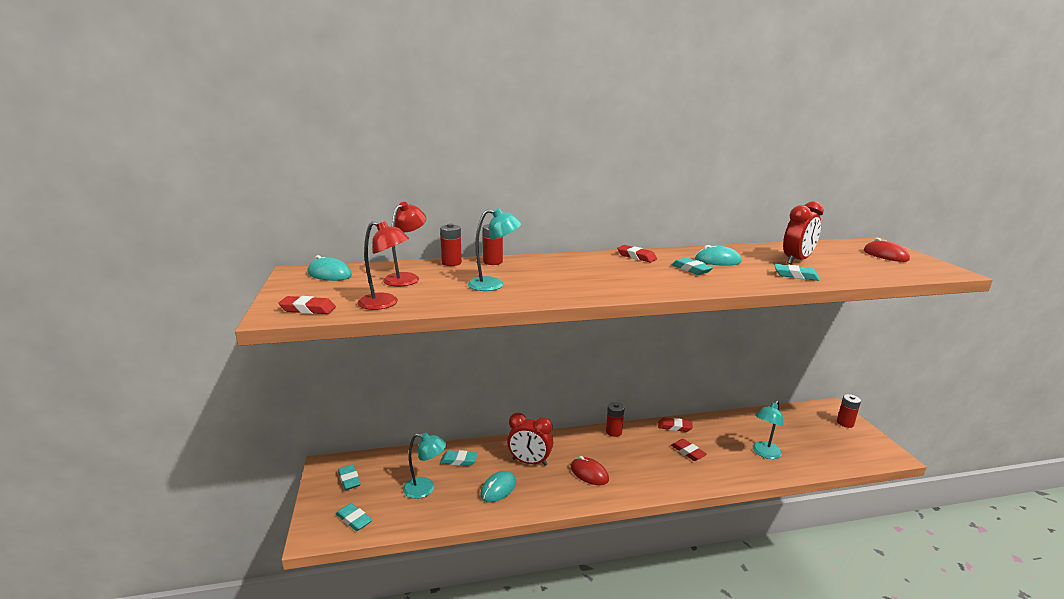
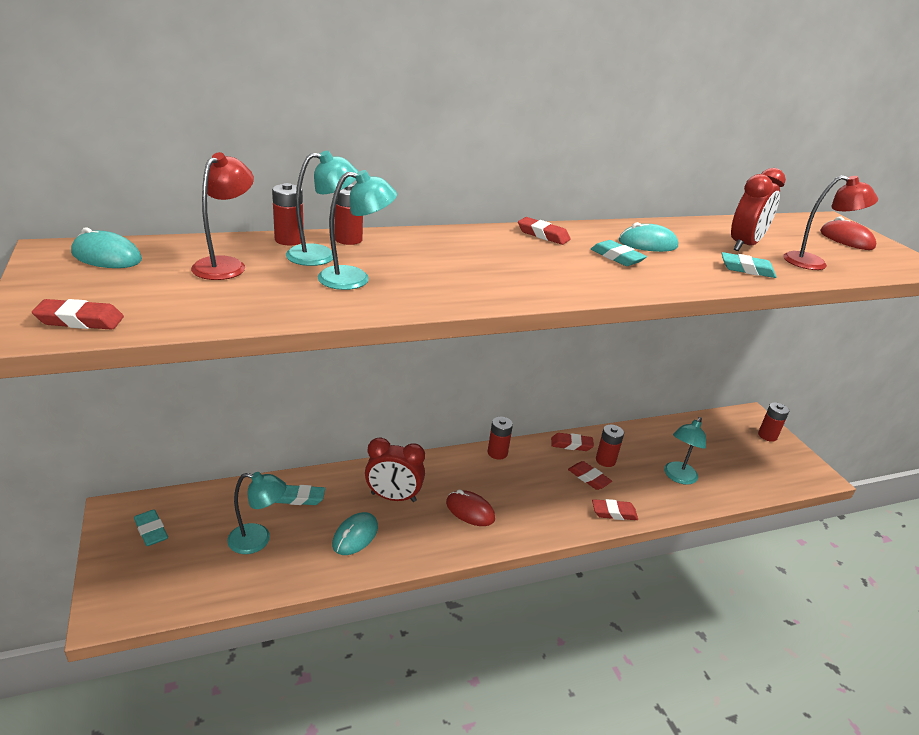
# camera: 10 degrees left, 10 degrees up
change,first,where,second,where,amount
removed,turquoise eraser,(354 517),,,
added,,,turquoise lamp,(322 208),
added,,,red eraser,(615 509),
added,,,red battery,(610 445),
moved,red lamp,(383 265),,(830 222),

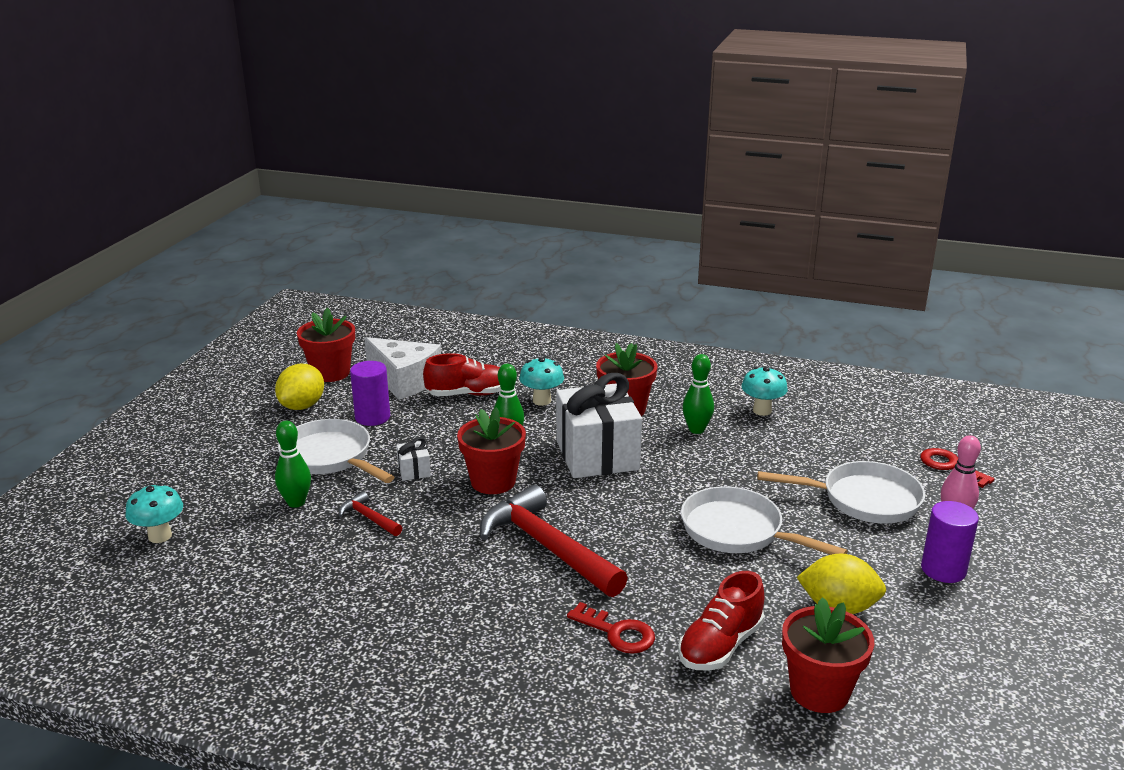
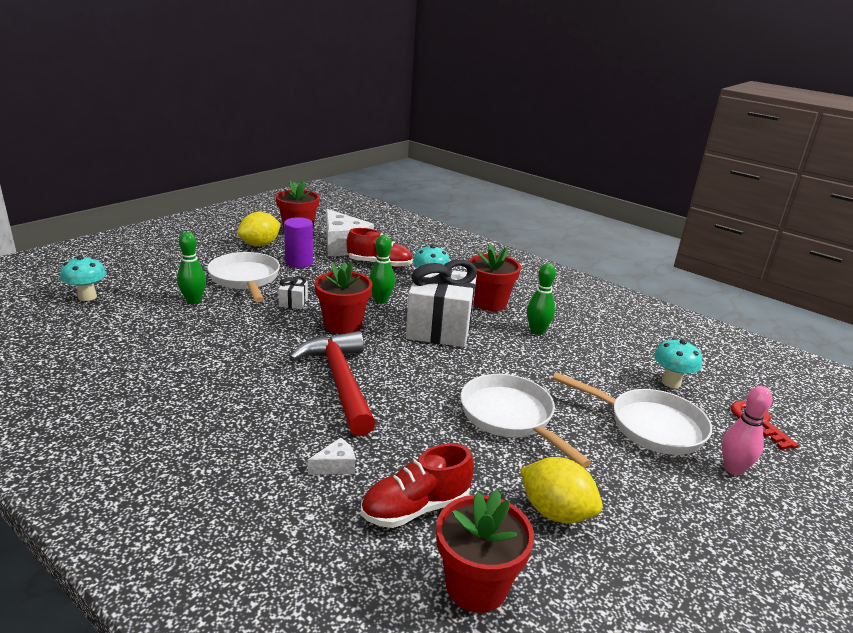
# camera: 20 degrees right, 0 degrees up
change,first,where,second,where,amount
removed,red hammer,(370 513),,,
removed,purple cylinder,(950 542),,,
moved,turquoise mushroom,(764 391),,(678 363),
replaced,red key,(611 628),white cheese,(331 456),

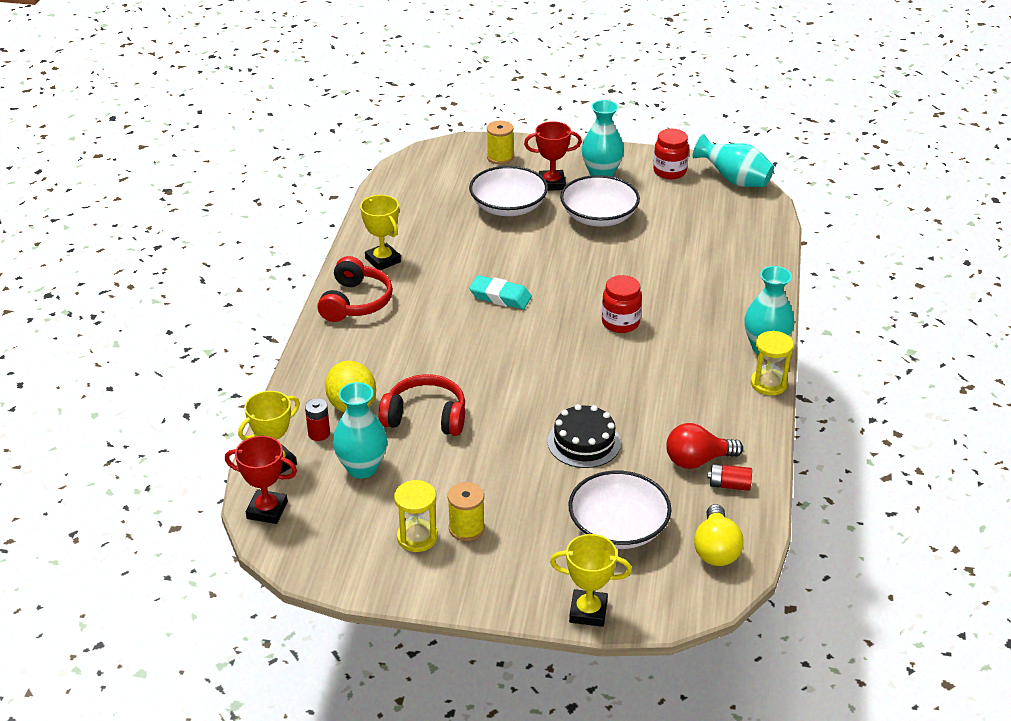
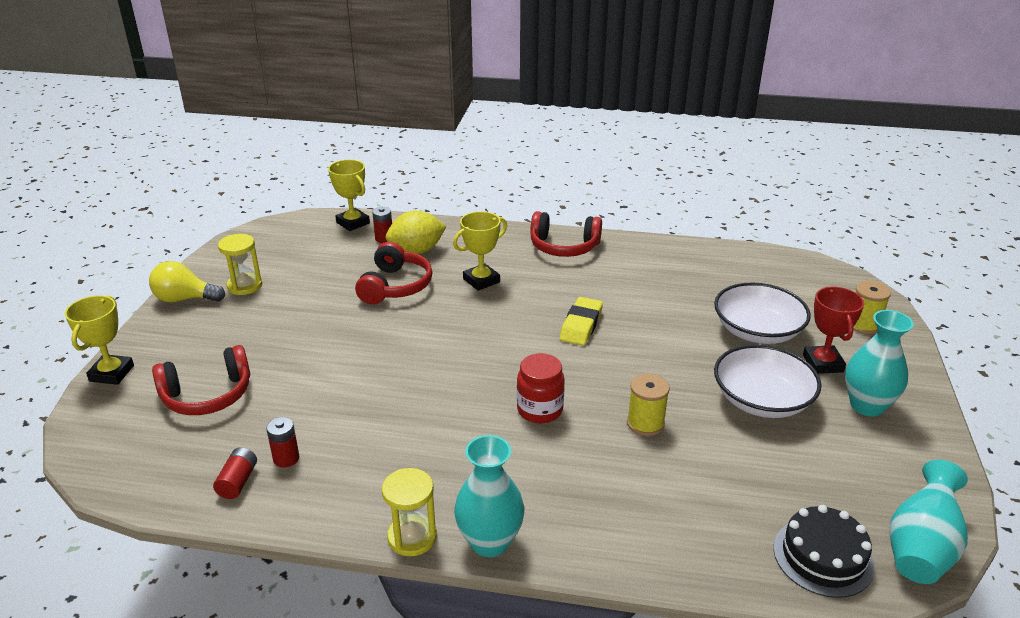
# camera: 90 degrees right, 5 degrees down
change,first,where,second,where,amount
removed,red trophy,(261 480),,,
removed,turquoise vase,(360 430),,,
removed,red jar,(671 154),,,
moved,yellow trophy,(380 232),,(480 251),
moved,yellow spool,(466 511),,(648 405),
moved,black cake,(584 436),,(823 551),
moved,yellow light bulb,(719 535),,(187 281),
replaced,white bowl,(620 510),red headphones,(201 380),
replaced,red light bulb,(704 446),red battery,(282 442),
recoloured,turquoise eraser,(500 292),yellow eraser,(581 321),

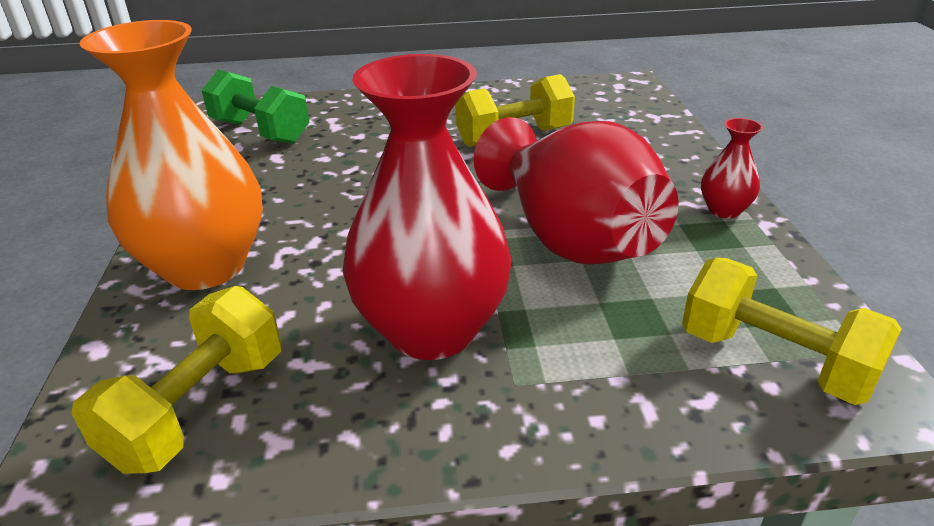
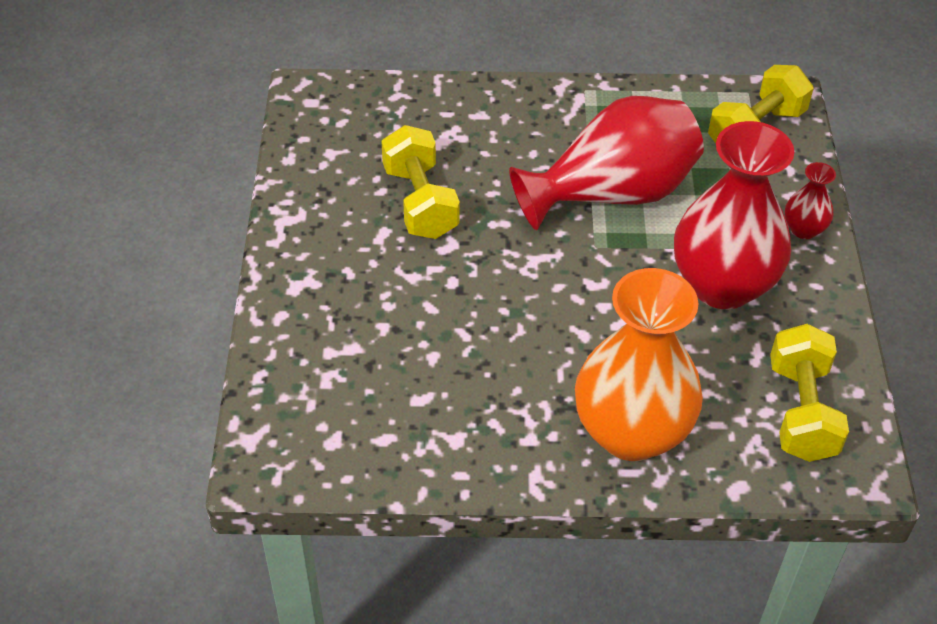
# camera: 85 degrees left, 15 degrees up
change,first,where,second,where,amount
removed,green dumbbell,(256 106),,,
moved,red vase,(732 168),,(810 200),
turned,yellow dumbbell,(176 380),,(809 393),60 degrees clockwise

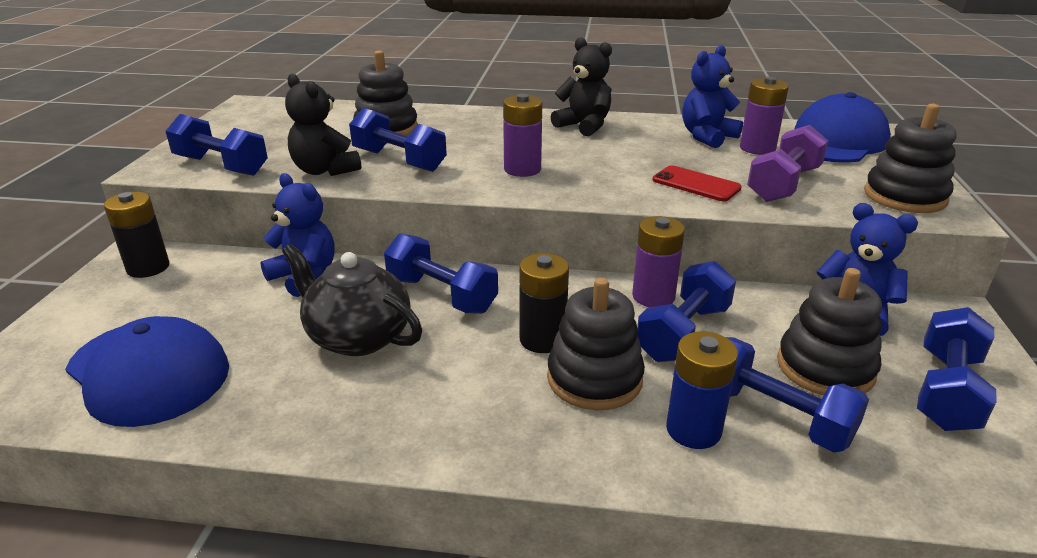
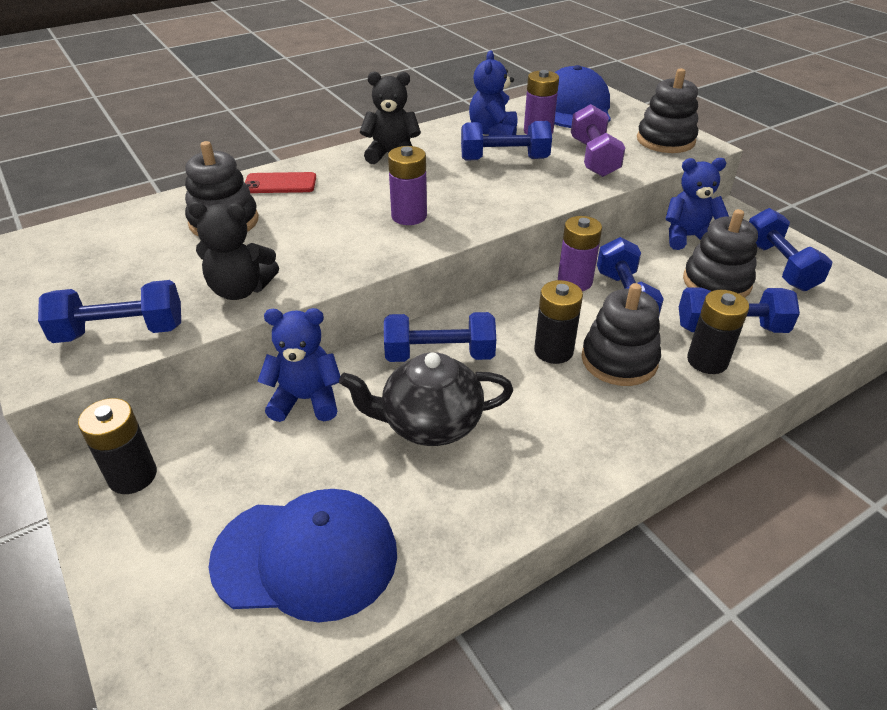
# camera: 40 degrees left, 10 degrees up
change,first,where,second,where,amount
moved,blue dumbbell,(398 140),,(506 141),
moved,red phone,(697 183),,(280 182),
recoloured,blue battery,(702 390),black battery,(718 332),

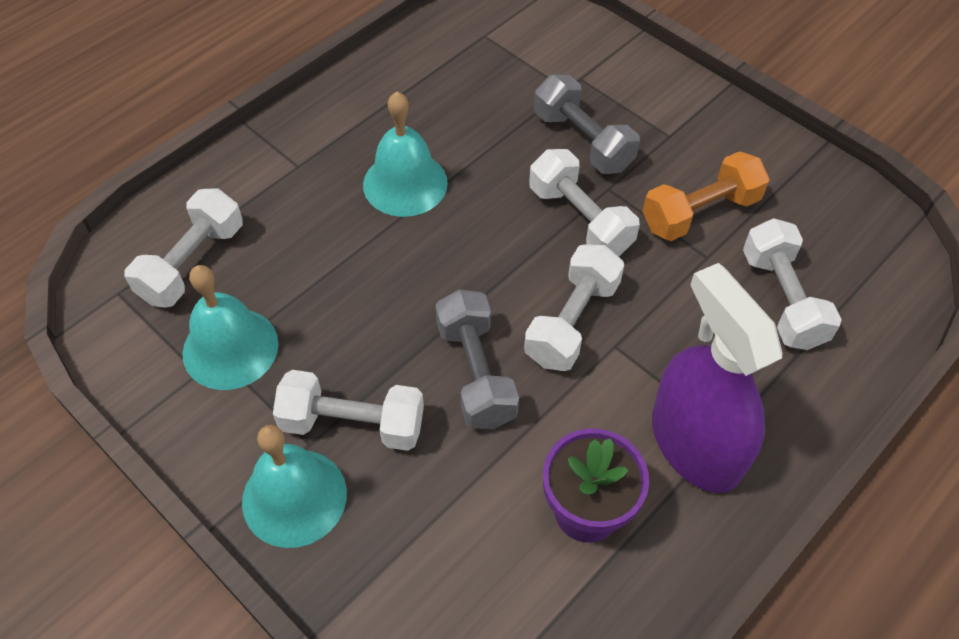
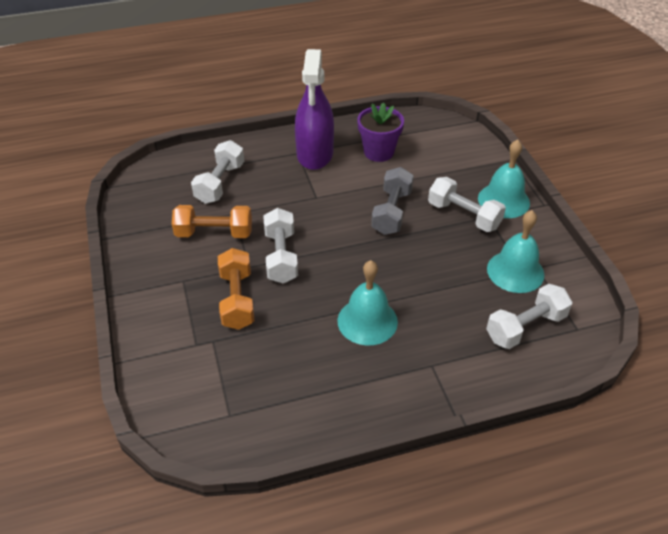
# camera: 150 degrees left, 10 degrees down
change,first,where,second,where,amount
removed,white dumbbell,(574 307),,,
recoloured,grey dumbbell,(587 124),orange dumbbell,(236 289),

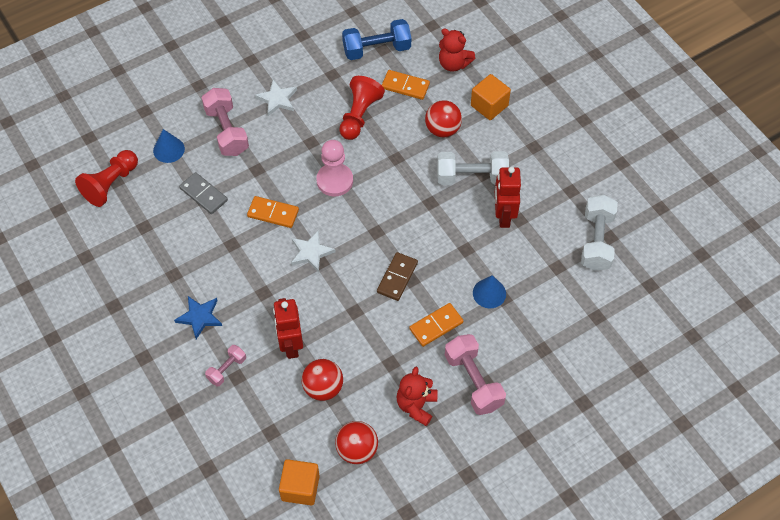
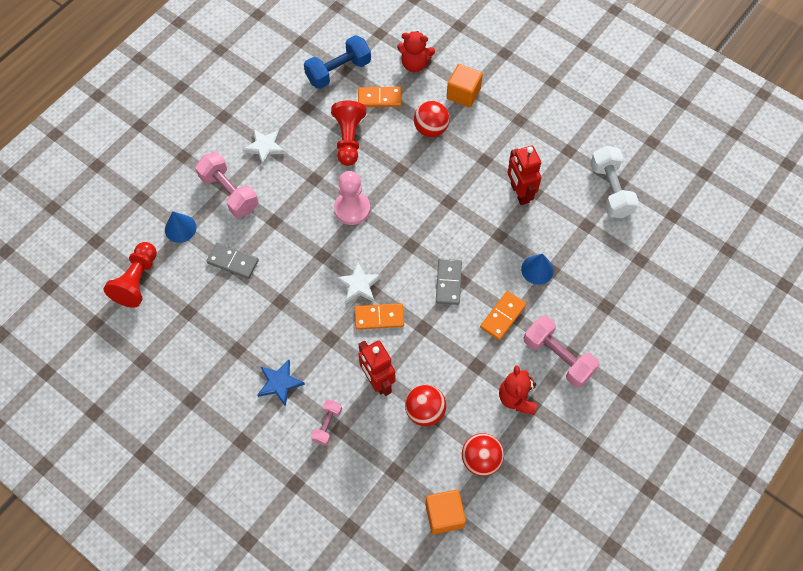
# camera: 20 degrees left, 5 degrees up
change,first,where,second,where,amount
removed,white dumbbell,(473 168),,,
moved,orange domino,(273 212),,(379 316),
recoloured,brown domino,(397 276),grey domino,(449 282),

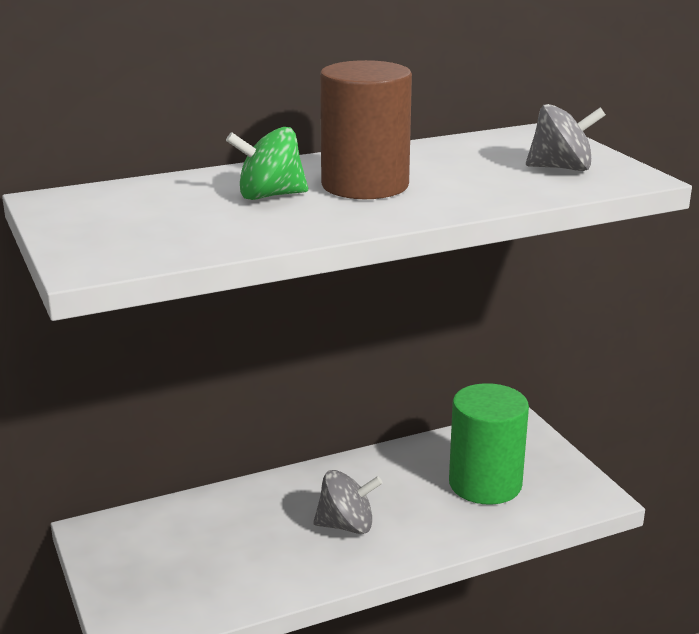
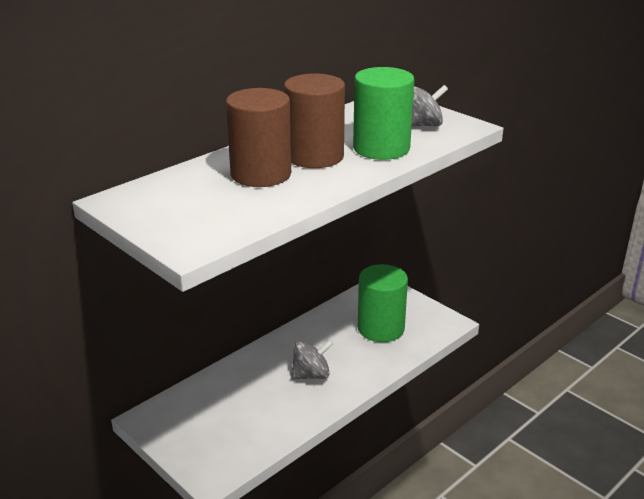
# camera: 20 degrees left, 5 degrees up
change,first,where,second,where,amount
added,,,green cylinder,(383 113),
replaced,green spinning top,(267 163),brown cylinder,(258 137),

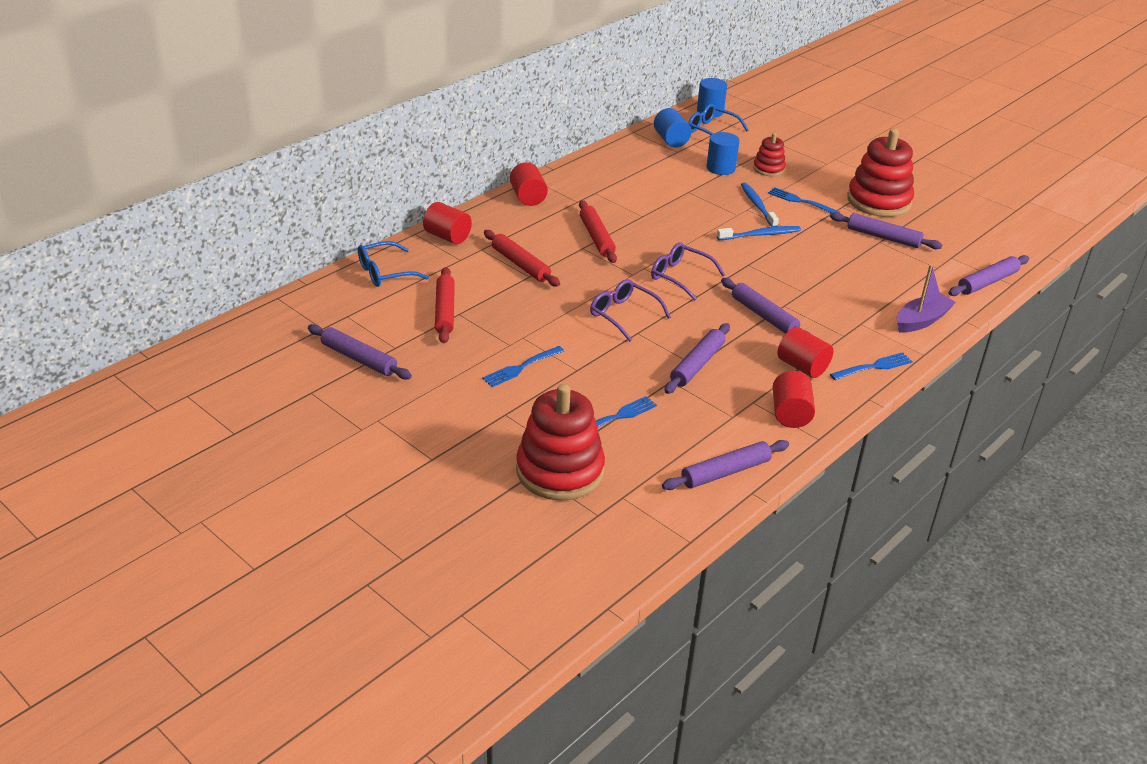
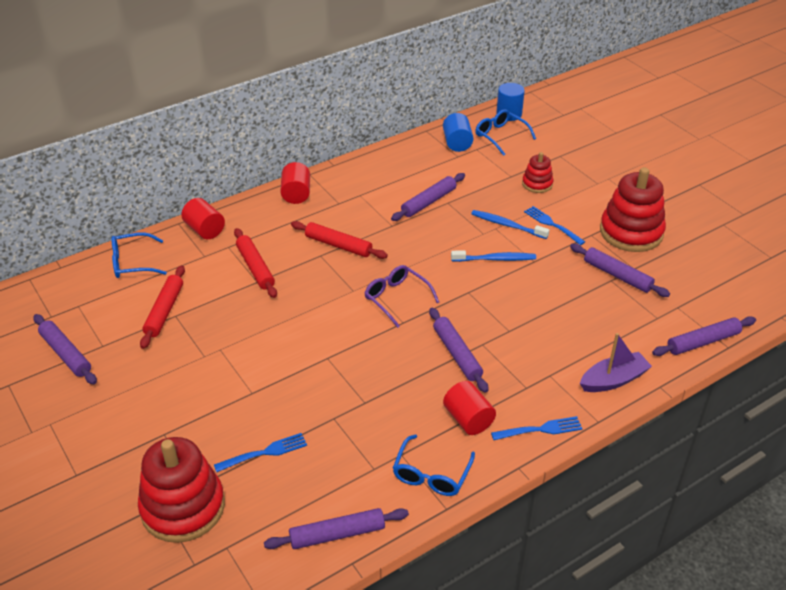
# camera: 15 degrees right, 5 degrees up
change,first,where,second,where,amount
removed,blue fork,(523 366),,,
removed,purple glasses,(630 310),,,
removed,blue cylinder,(722 153),,,
moved,purple rolling pin,(697 358),,(428 197),
replaced,red cylinder,(794 399),blue glasses,(434 465),
turned,red rolling pin,(598 231),,(339 240),60 degrees counterclockwise
turned,blue toothbrush,(760 205),,(510 224),60 degrees counterclockwise

